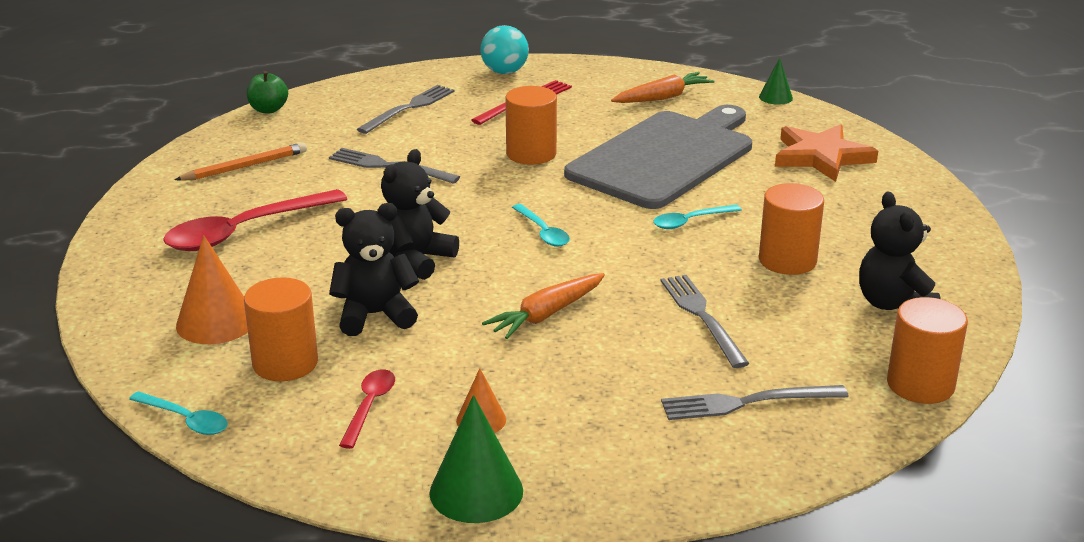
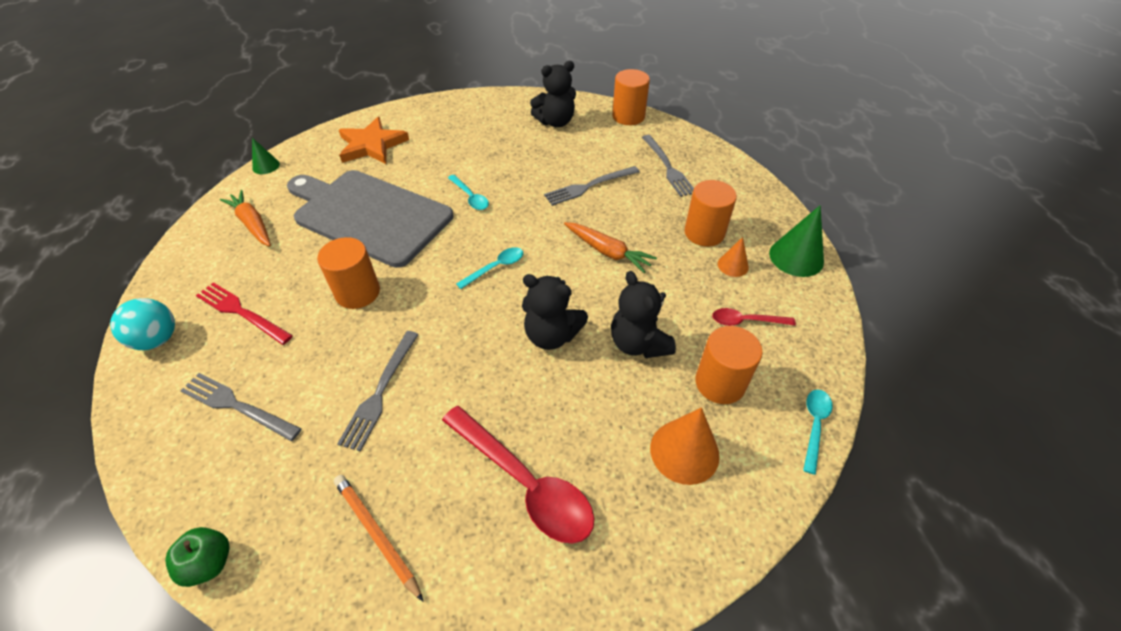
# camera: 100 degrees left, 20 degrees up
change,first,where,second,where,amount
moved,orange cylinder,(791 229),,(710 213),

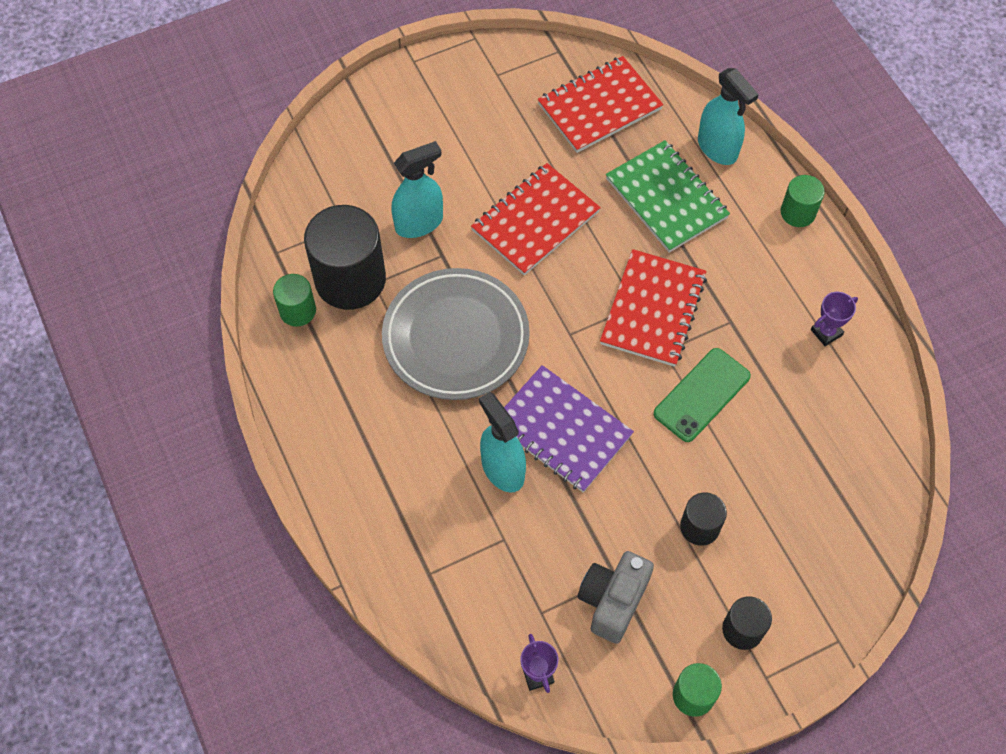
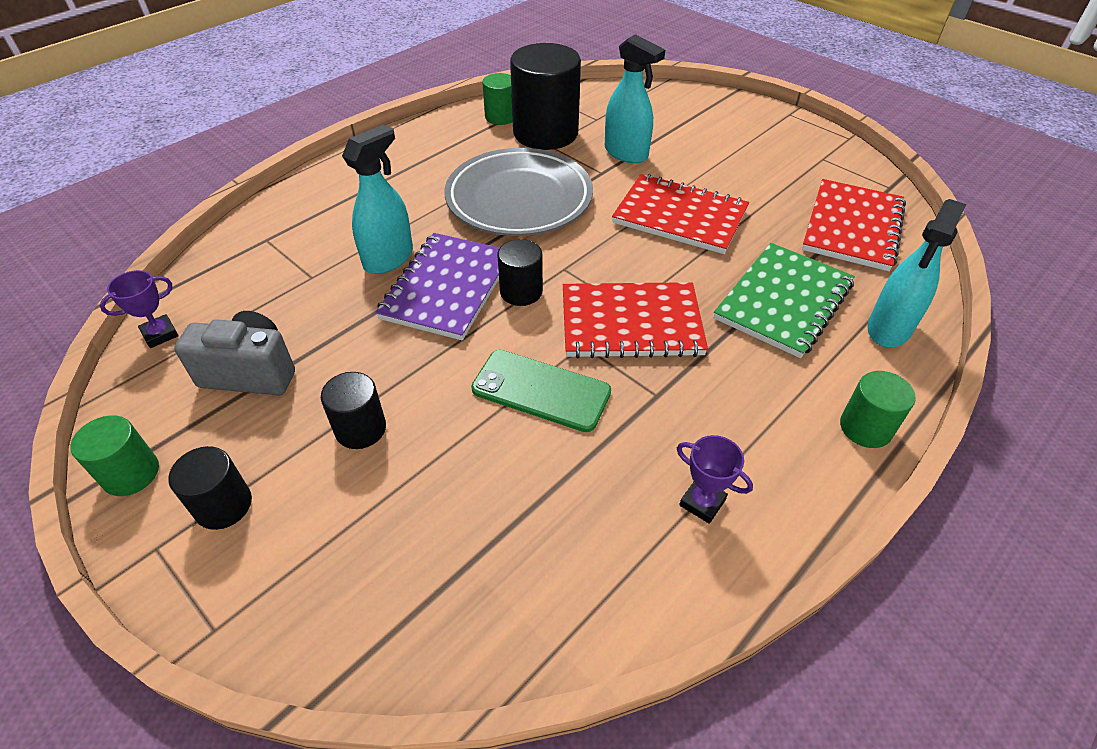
# camera: 70 degrees right, 15 degrees down
change,first,where,second,where,amount
added,,,black cylinder,(520 272),
turned,red notebook,(600 104),,(854 225),75 degrees clockwise

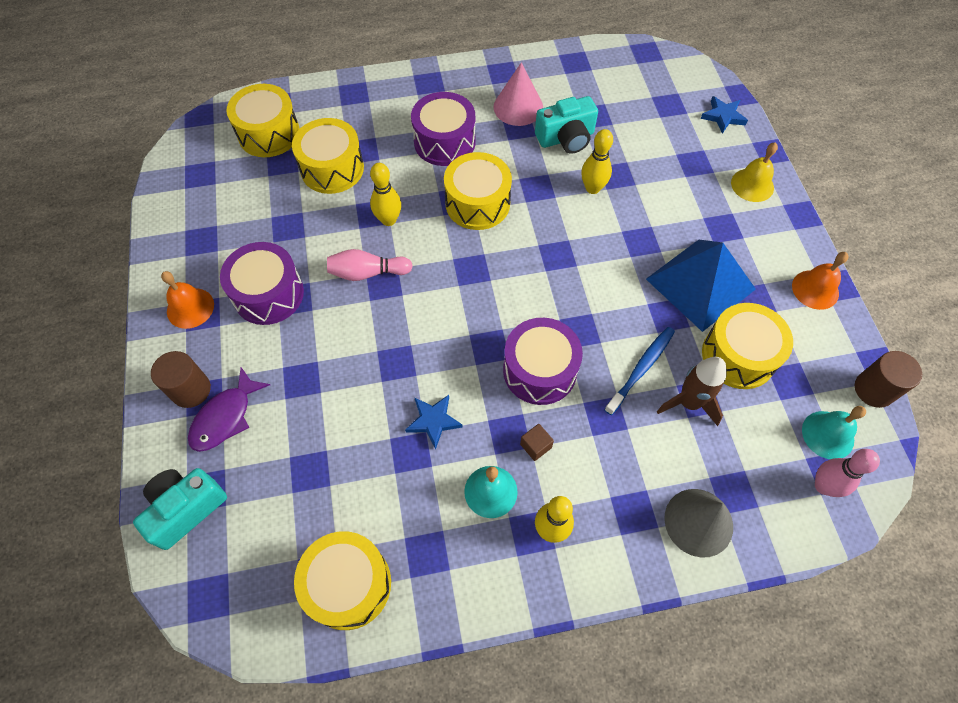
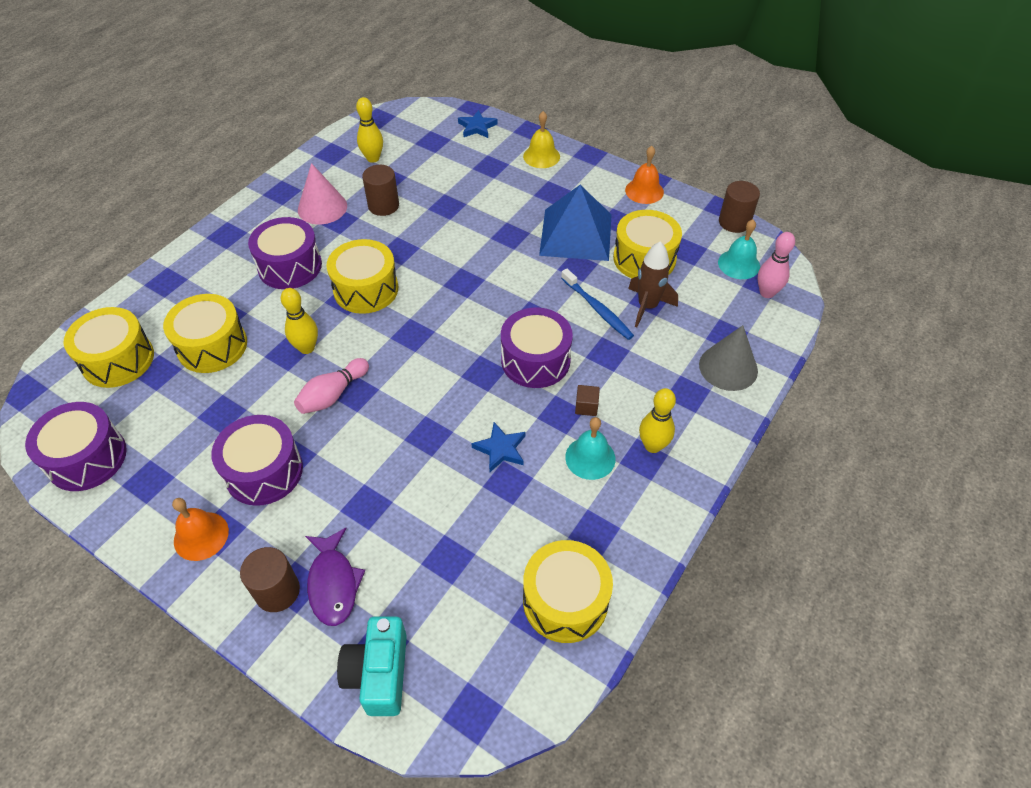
# camera: 45 degrees left, 10 degrees down
change,first,where,second,where,amount
added,,,purple drum,(76 446),
moved,yellow bowling pin,(597 161),,(369 130),
replaced,turquoise camera,(566 125),brown cylinder,(380 190),
turned,blue toothbrush,(639 371),,(597 304),150 degrees clockwise

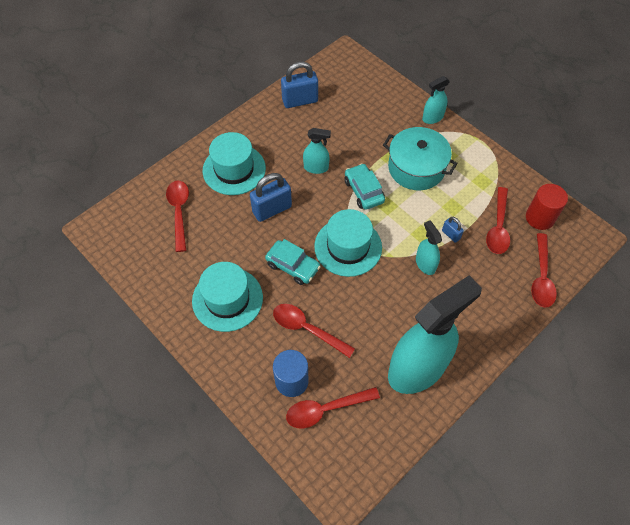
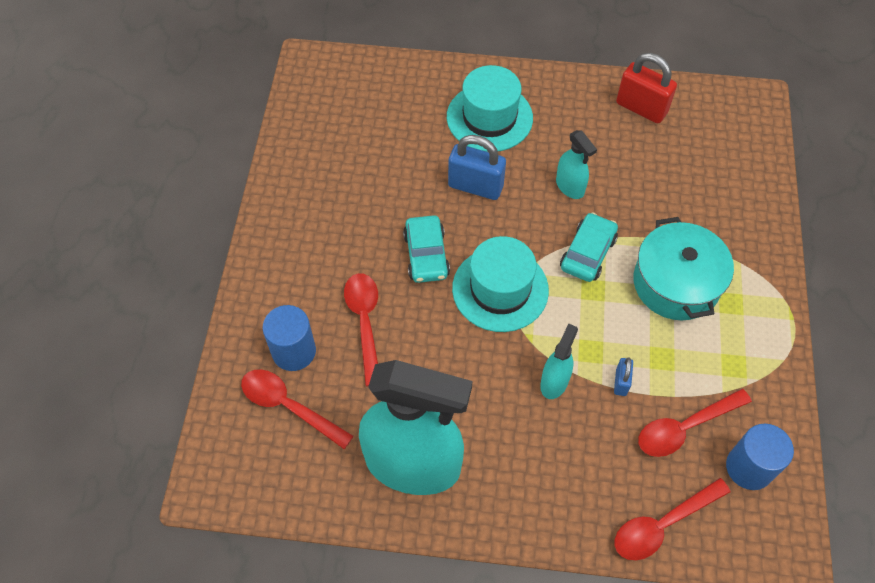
# camera: 50 degrees right, 0 degrees up
change,first,where,second,where,amount
removed,red spoon,(177 216),,,
removed,turquoise hat,(227 297),,,
removed,turquoise spray bottle,(436 100),,,
recoloured,blue padlock,(299 85),red padlock,(646 88),
recoloured,red cylinder,(547 207),blue cylinder,(760 457),

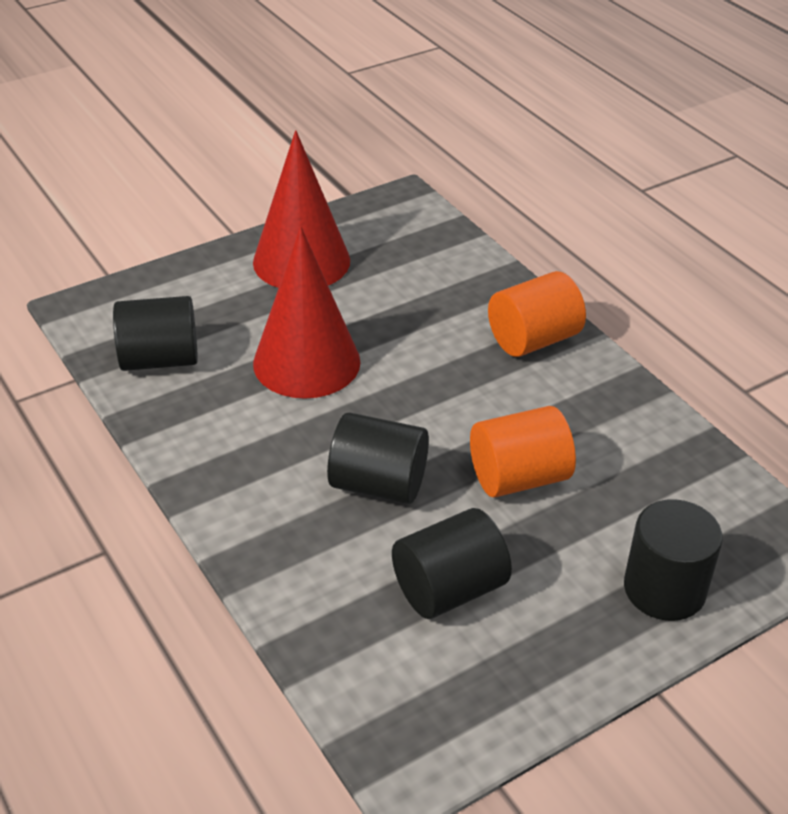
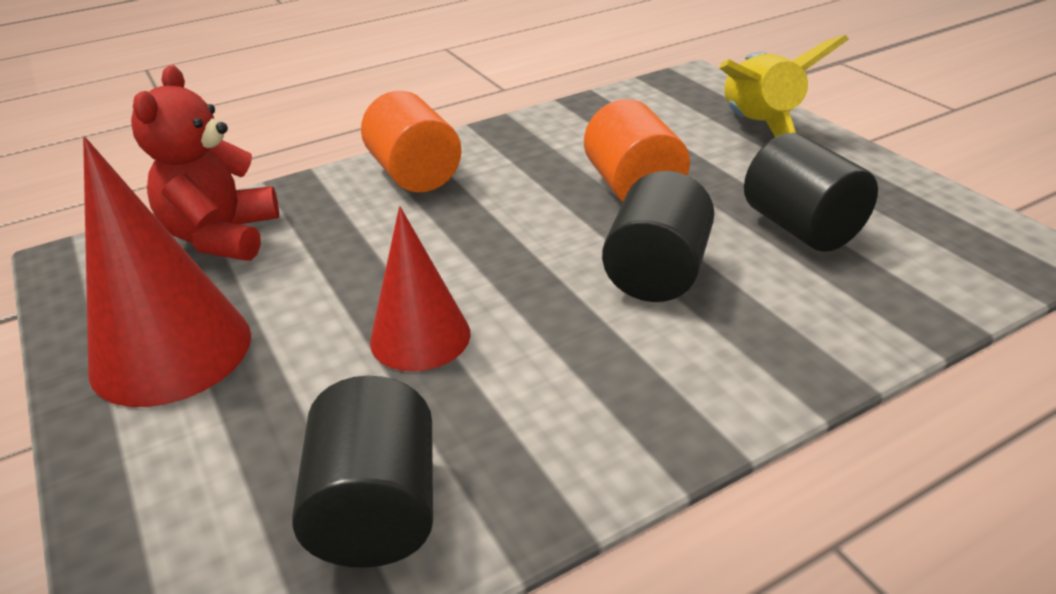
# camera: 85 degrees left, 5 degrees down
change,first,where,second,where,amount
added,,,red teddy bear,(205 163),
replaced,black cylinder,(673 560),yellow rocket,(784 86),
resized,red cone,(307 312),,(420 289),x0.65

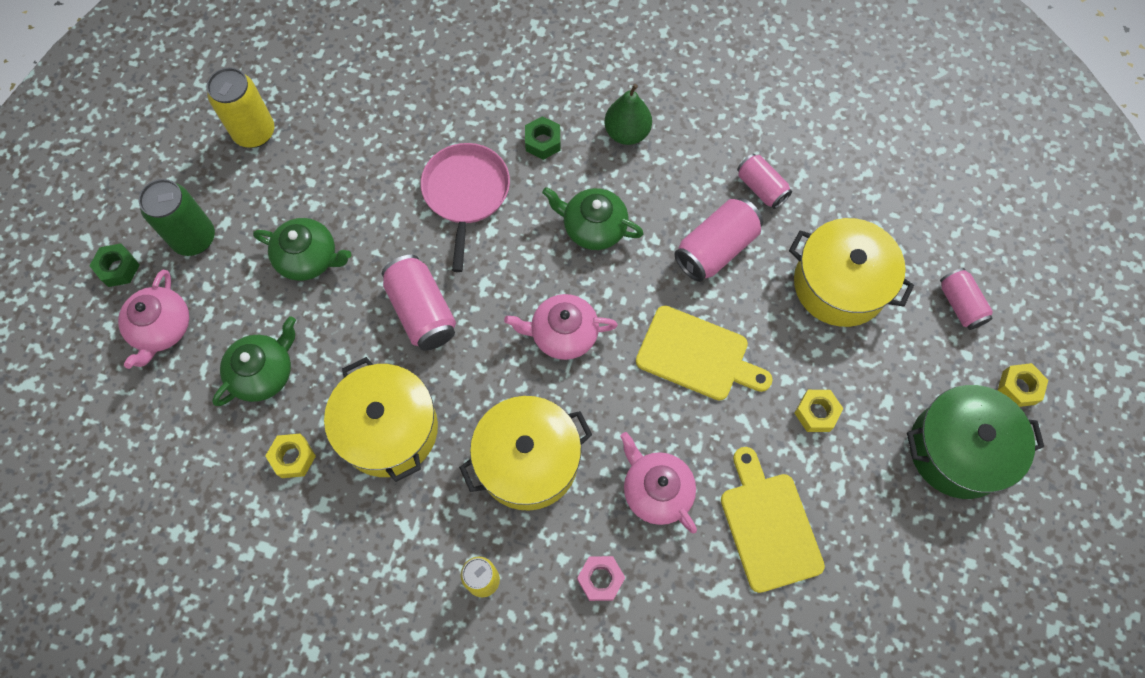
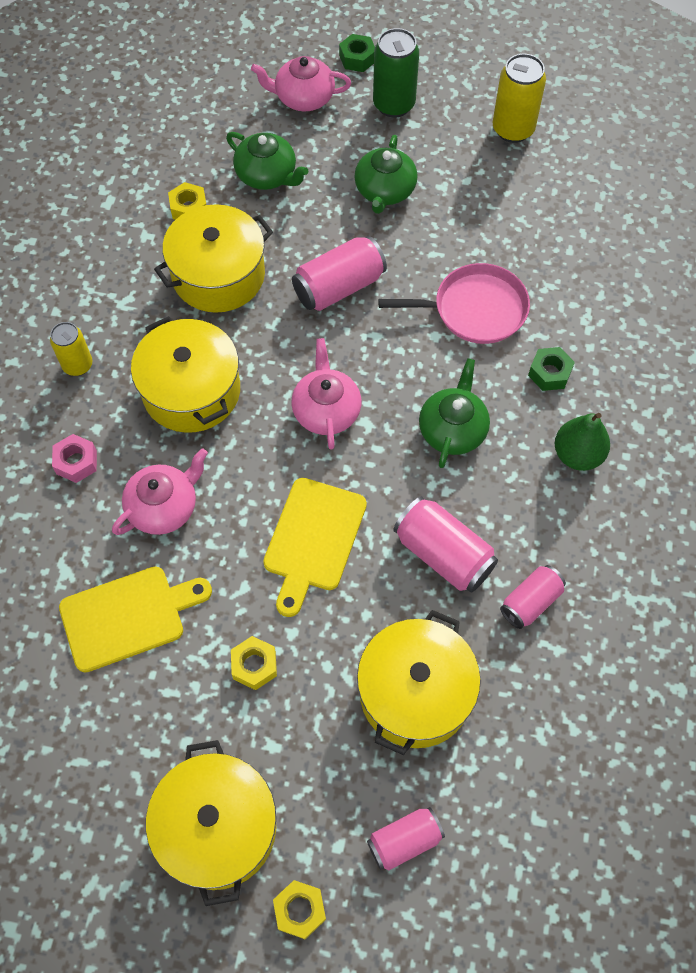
# camera: 85 degrees right, 5 degrees down
change,first,where,second,where,amount
recoloured,green pot,(975 442),yellow pot,(211 823),

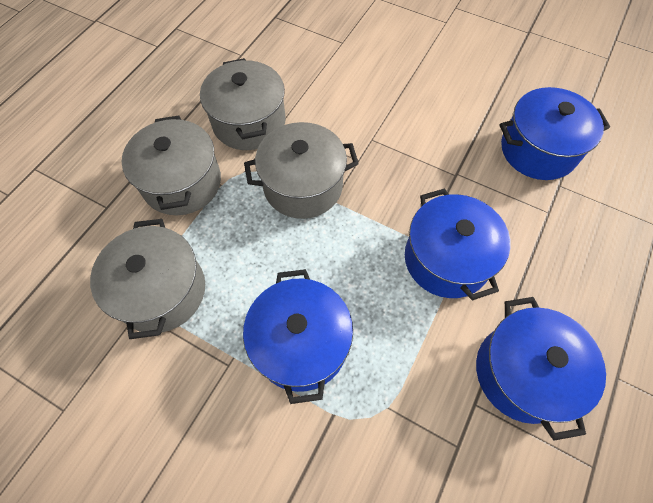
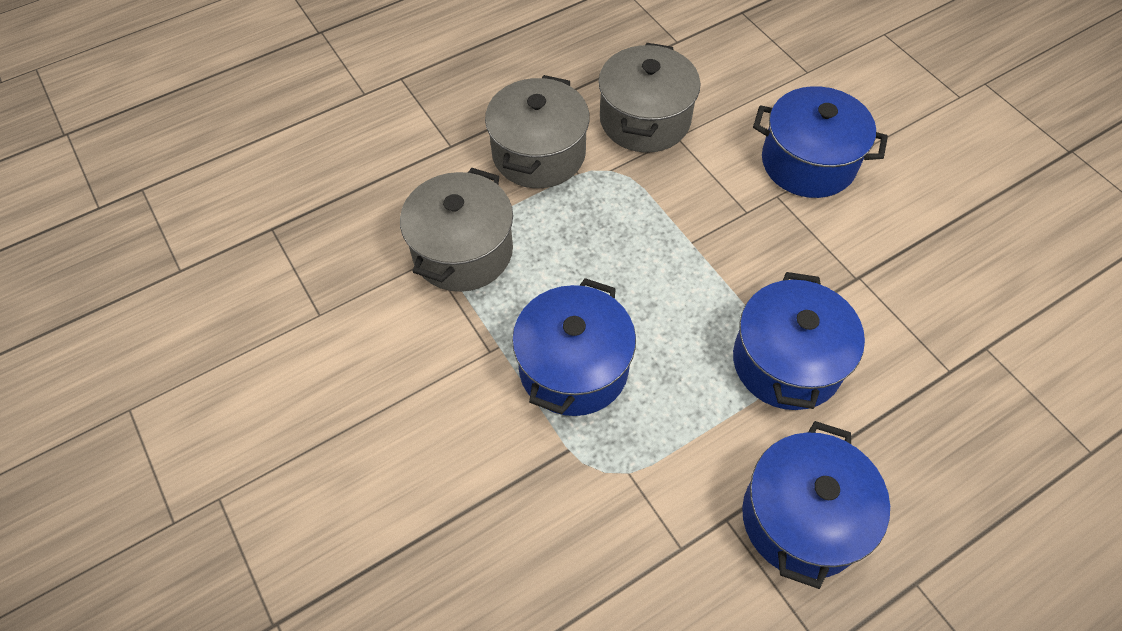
# camera: 30 degrees right, 5 degrees down
change,first,where,second,where,amount
removed,grey pot,(301 170),,,
moved,blue pot,(554 133),,(820 142),

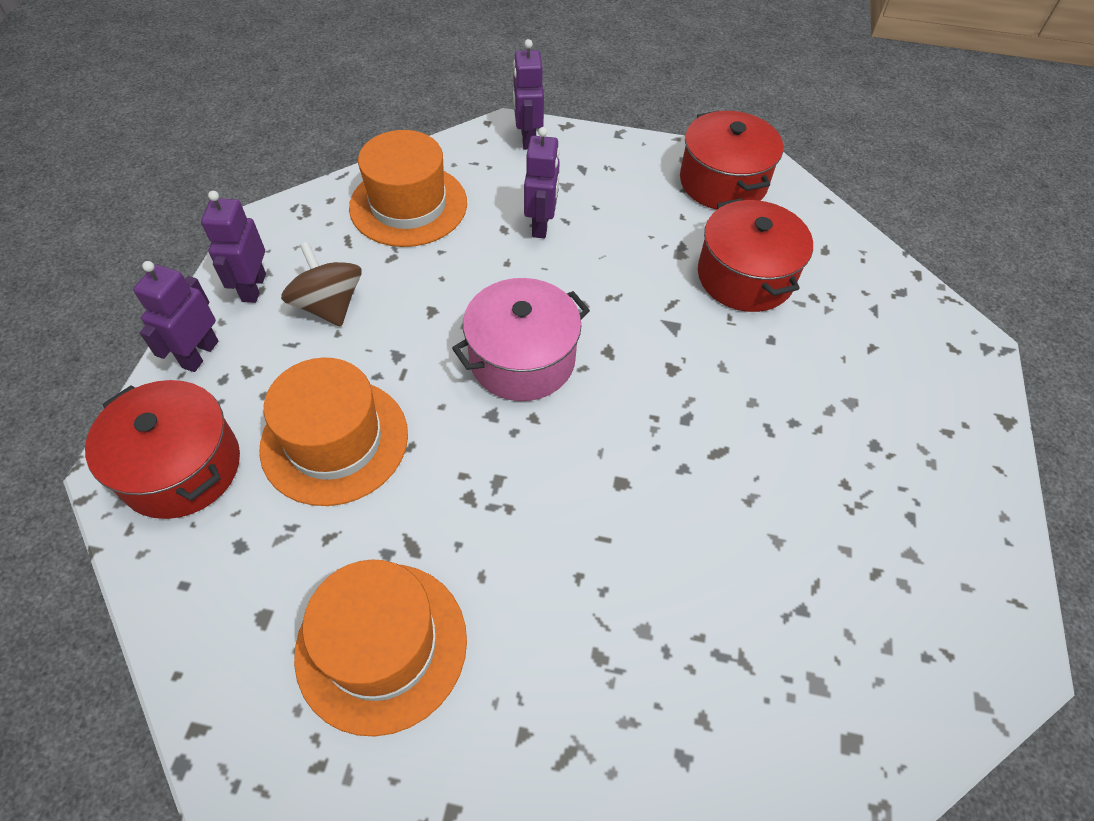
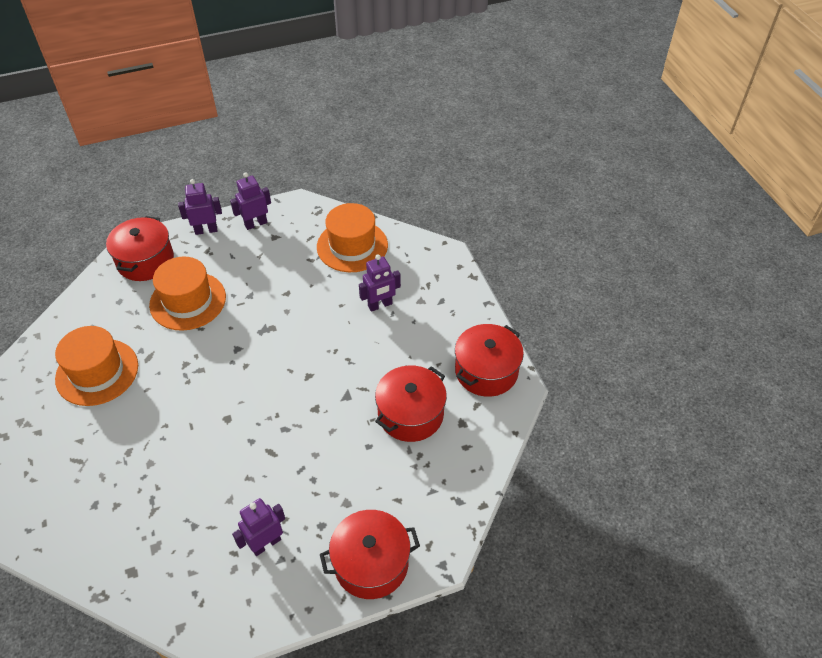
# camera: 60 degrees right, 5 degrees down
change,first,where,second,where,amount
removed,brown spinning top,(321 284),,,
removed,pink pot,(521 339),,,
added,,,red pot,(370 554),
moved,purple robot,(528 94),,(258 527),

